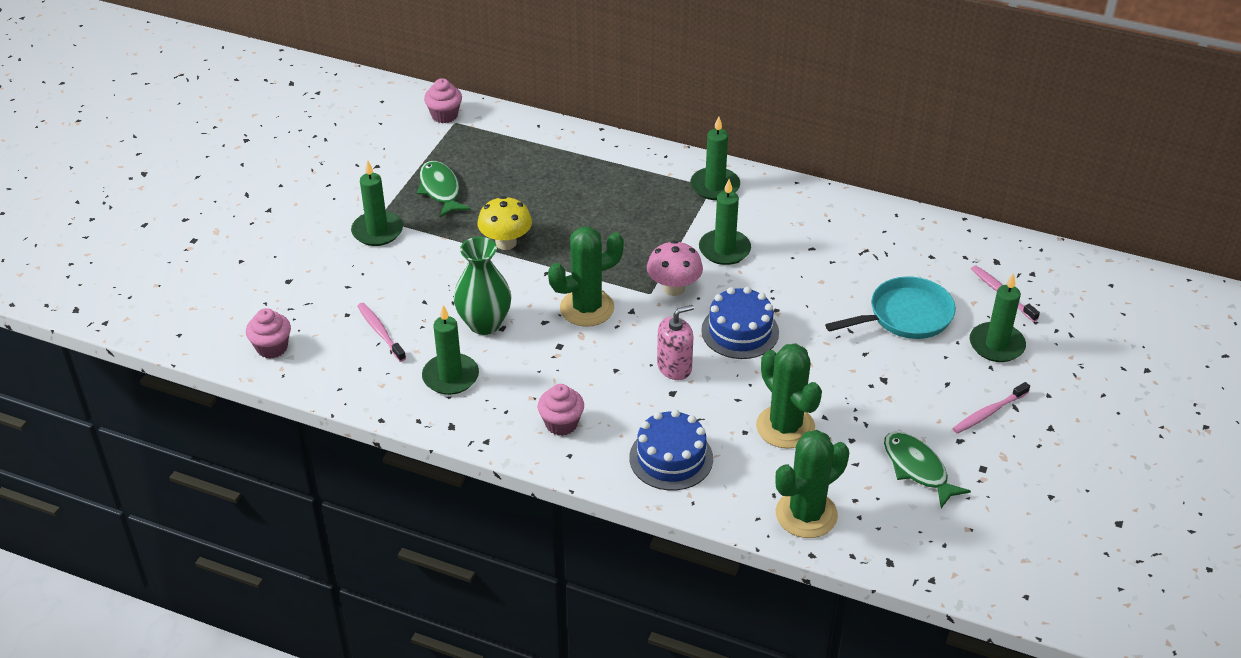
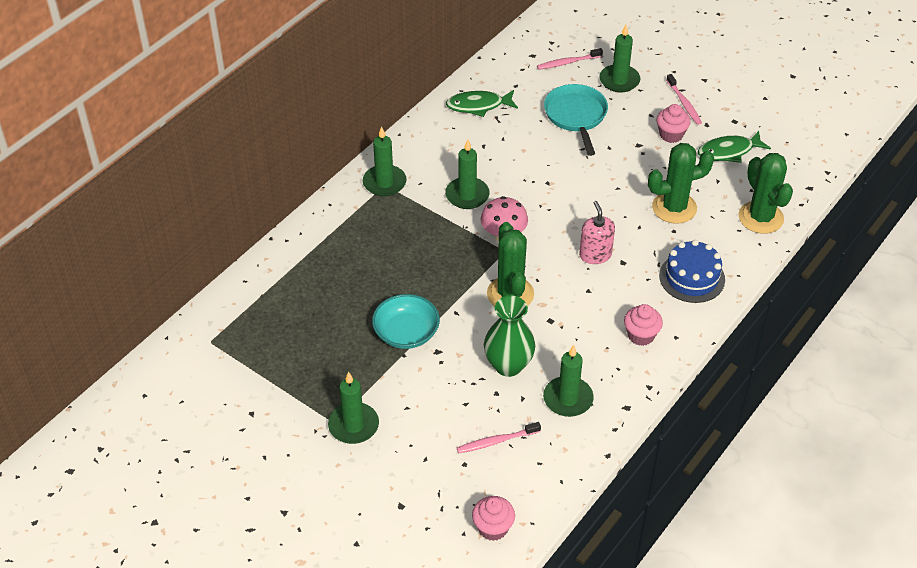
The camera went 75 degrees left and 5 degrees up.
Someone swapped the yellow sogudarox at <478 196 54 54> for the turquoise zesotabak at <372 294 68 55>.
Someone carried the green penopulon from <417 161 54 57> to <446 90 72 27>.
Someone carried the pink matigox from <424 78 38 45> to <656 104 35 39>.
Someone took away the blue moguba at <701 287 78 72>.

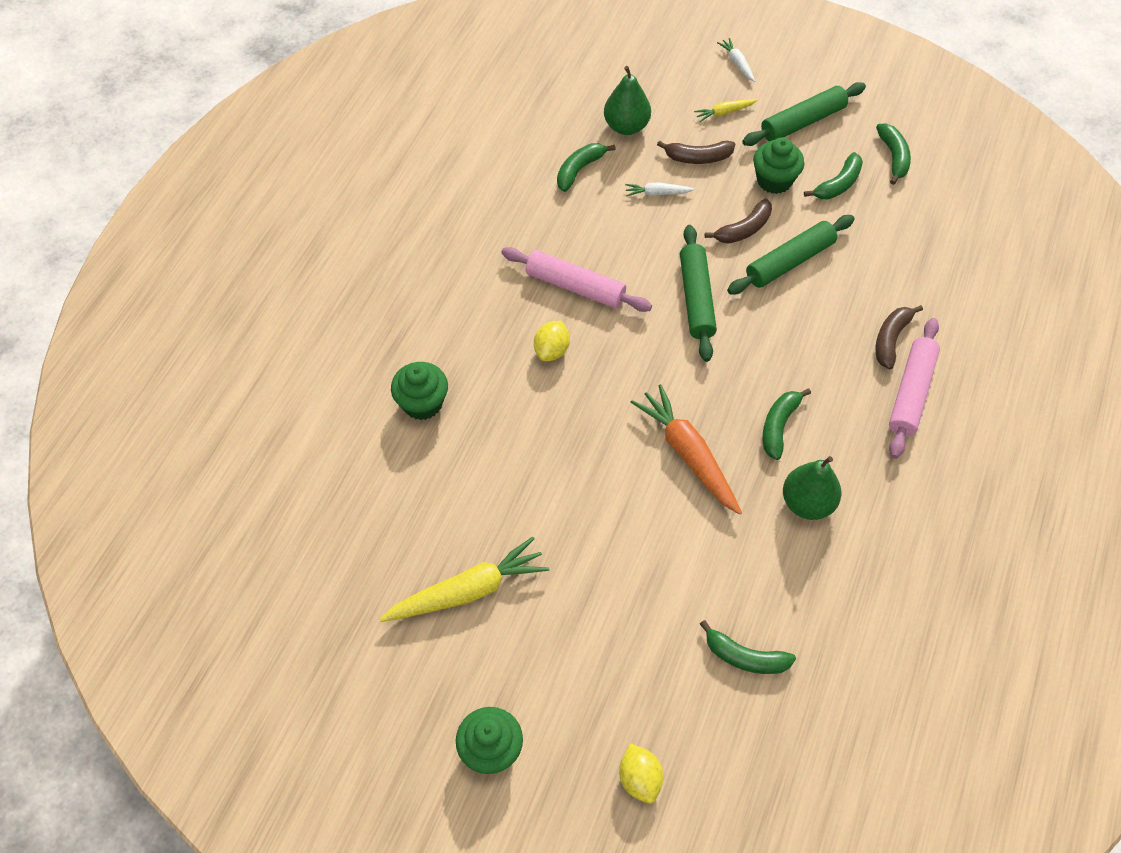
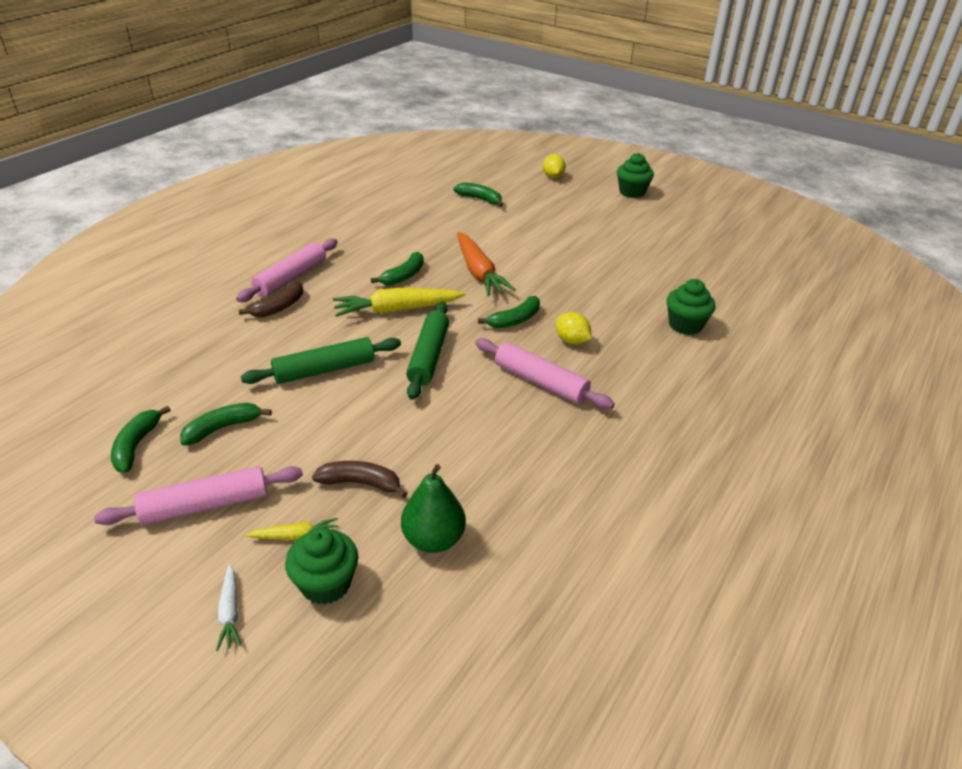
The camera went 170 degrees left and 20 degrees down.
Someone repainted the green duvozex at <742 82 124 64>, which became the pink duvozex at <94 466 209 59>.
Someone carried the green matigox from <753 137 51 57> to <285 527 73 78>.
Someone carried the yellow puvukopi from <380 537 169 85> to <333 288 133 29>.
Someone carried the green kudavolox from <557 143 59 49> to <478 296 62 33>.
Someone rotated the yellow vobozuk at <534 321 36 40> by 75 degrees counterclockwise.
Someone took away the white puvukopi at <625 183 70 14>.
Someone took away the brown kudavolox at <705 198 67 46>.
Someone took away the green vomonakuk at <783 456 58 64>.

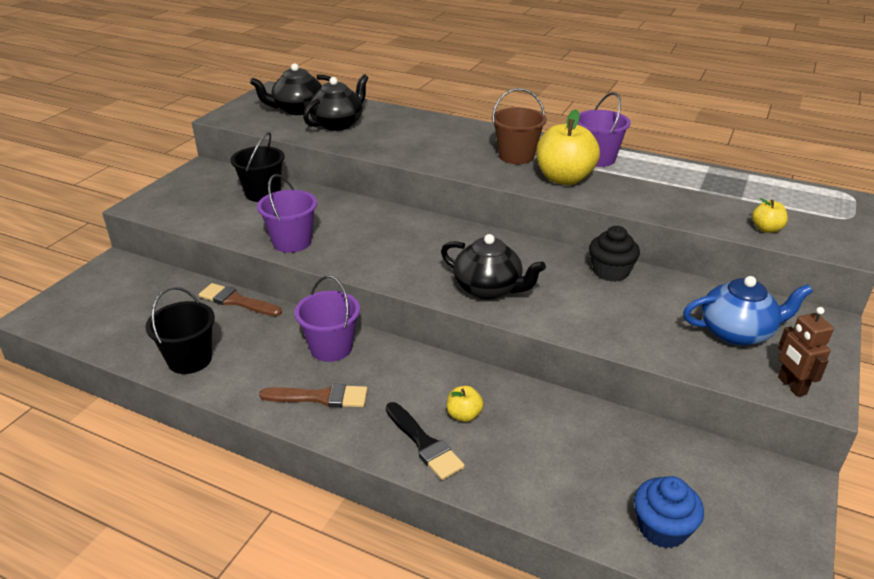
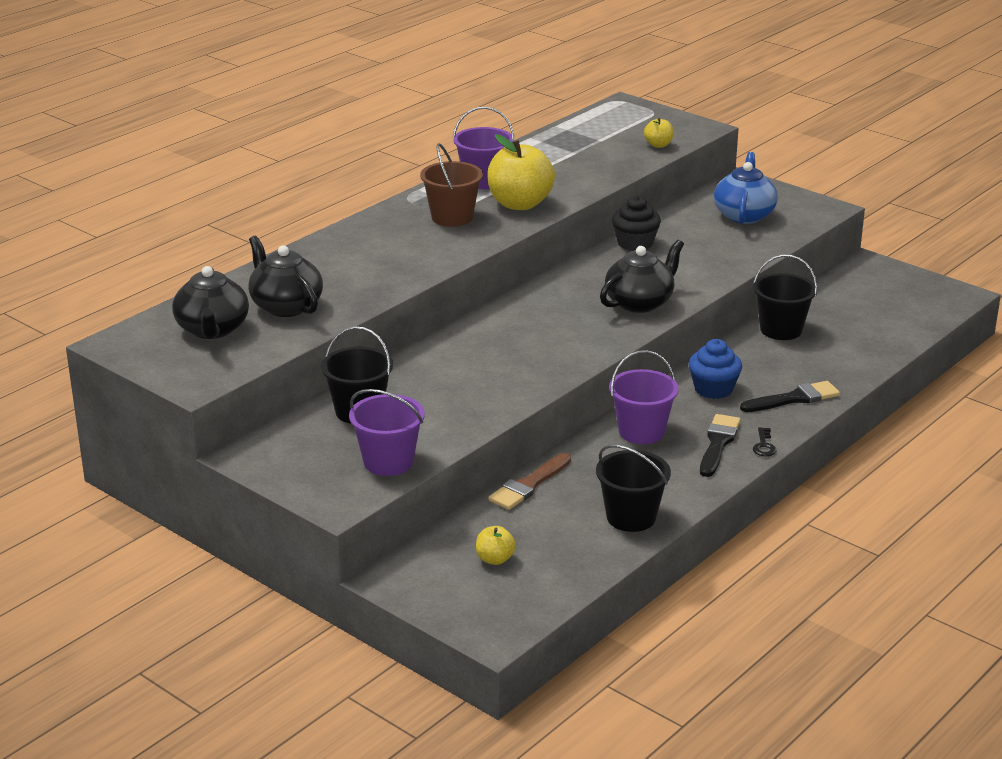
The camera went 75 degrees left and 5 degrees down.
Someone carried the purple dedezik from <257 174 60 79> to <349 389 76 87>.
Someone carried the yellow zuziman from <447 386 37 36> to <476 526 40 39>.
Someone carried the blue matigox from <634 476 70 72> to <689 339 53 60>.
Someone repainted the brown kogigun at <259 384 109 24>, which became the black kogigun at <700 414 41 63>.
Someone put down the black dedezik at <753 254 64 86>.
Someone put down the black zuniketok at <753 427 24 29>.
Someone took away the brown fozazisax at <778 307 56 90>.

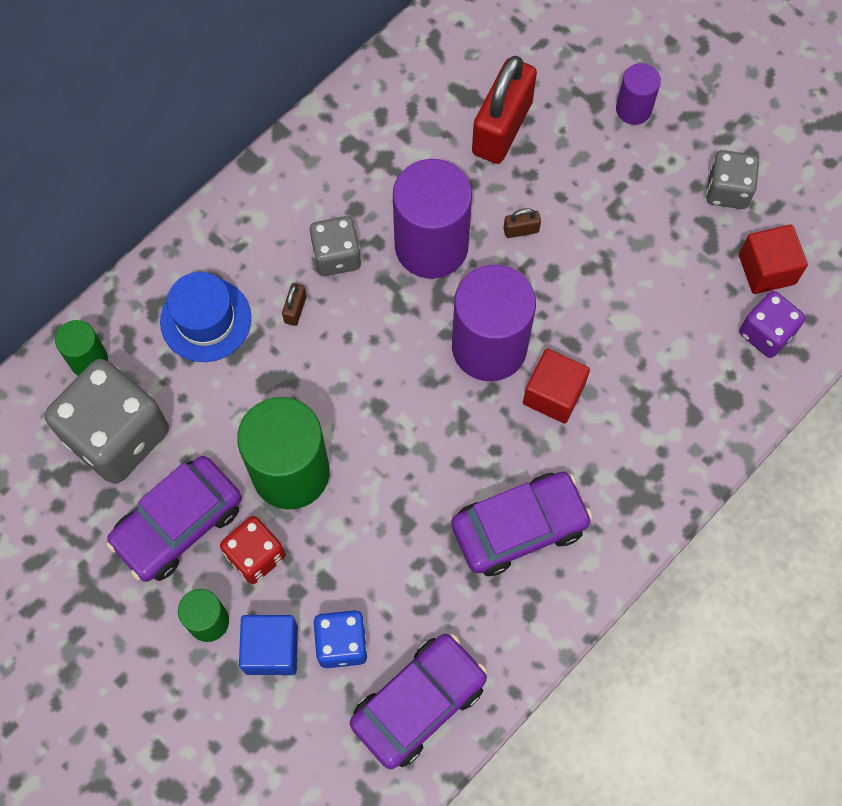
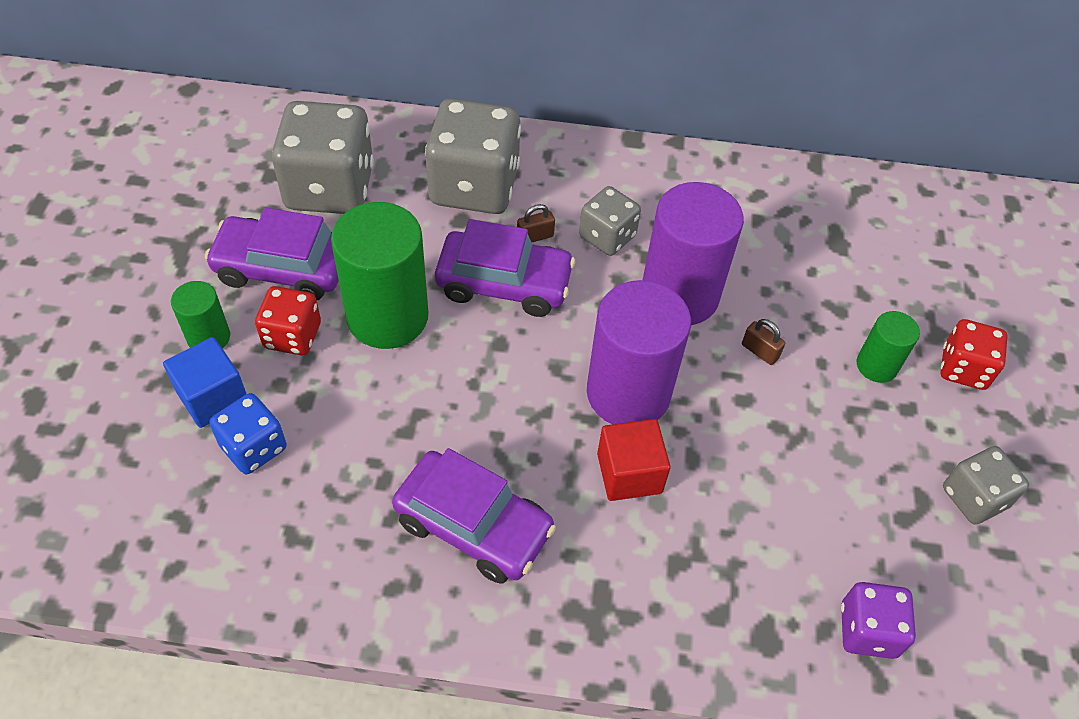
The camera went 50 degrees right and 15 degrees down.
Someone swapped the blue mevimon at <160 272 91 90> for the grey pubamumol at <425 98 96 116>.
Someone carried the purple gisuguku from <350 634 137 135> to <435 219 140 98>.
Someone carried the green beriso from <55 320 53 56> to <857 311 63 72>.
Someone swapped the purple beriso at <616 63 45 62> for the red pubamumol at <940 319 68 71>.
Someone took away the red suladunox at <472 56 65 108>.
Someone took away the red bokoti at <739 224 69 70>.

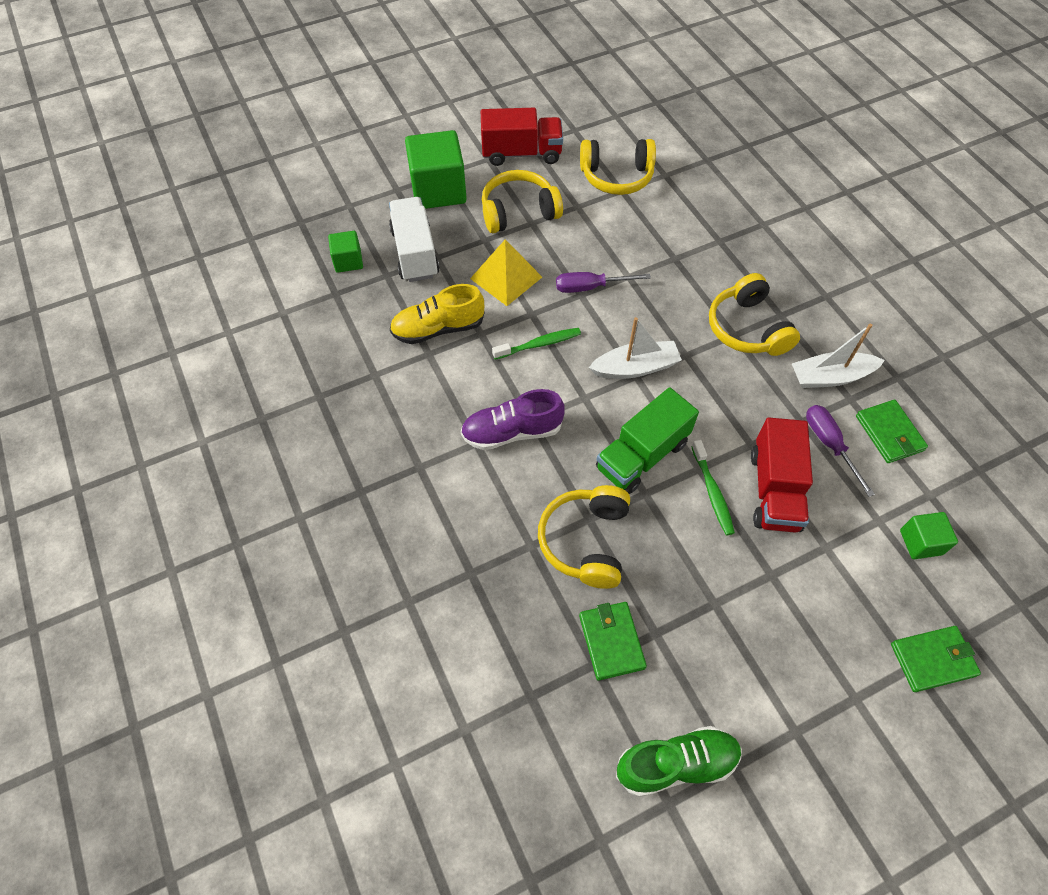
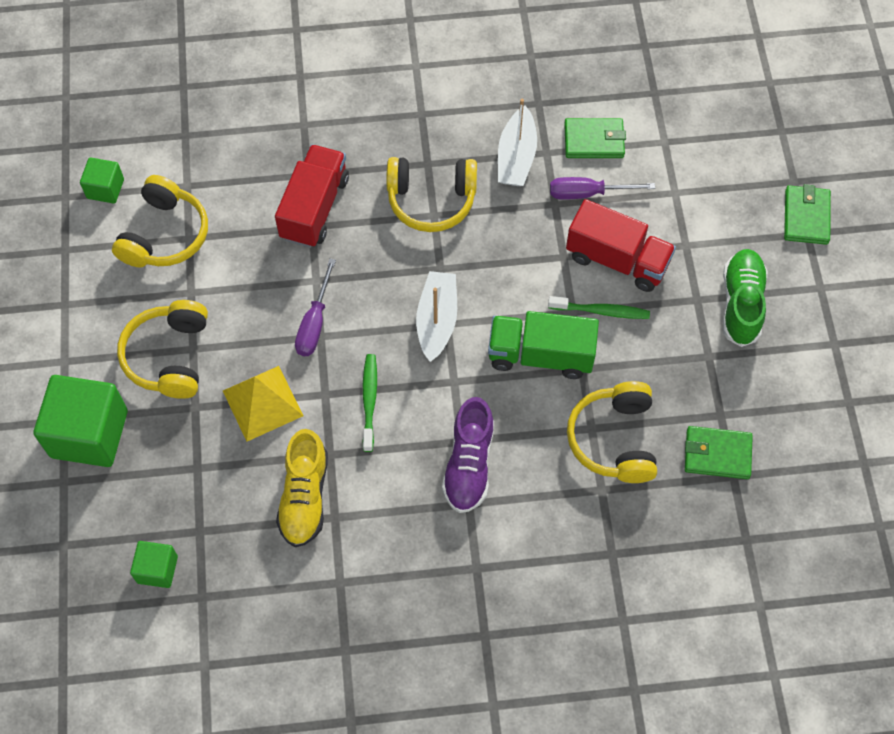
The camera went 70 degrees left and 5 degrees up.
Someone carried the green bokoti from <900 512 58 47> to <80 158 44 46>.
Someone carried the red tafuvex from <481 108 82 58> to <275 144 74 104>.
Someone rotated the green tafuvex at <596 387 103 107> by 120 degrees clockwise.
Someone rotated the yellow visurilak at <538 485 92 104> by 60 degrees clockwise.
Someone carried the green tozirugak from <616 726 126 71> to <723 249 45 98>.
Someone took away the white tafuvex at <389 197 50 85>.

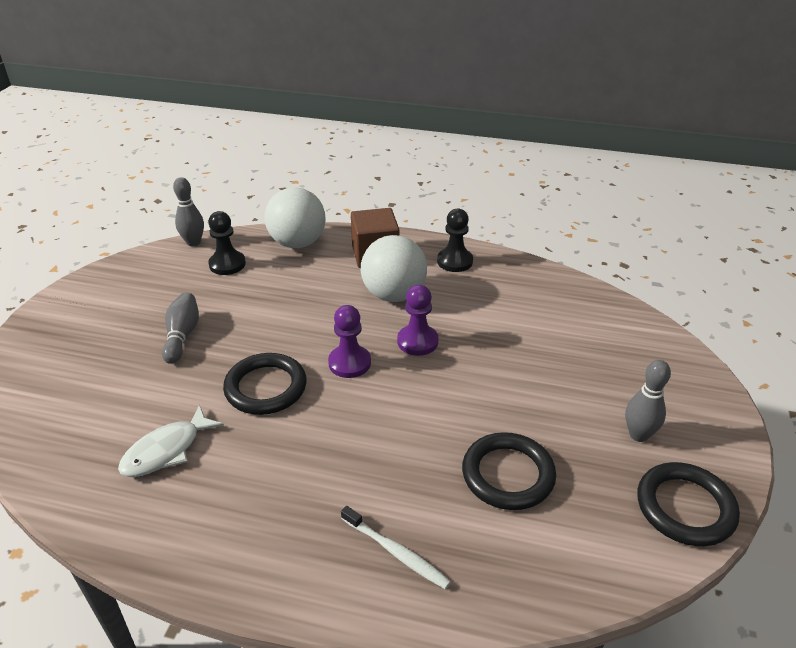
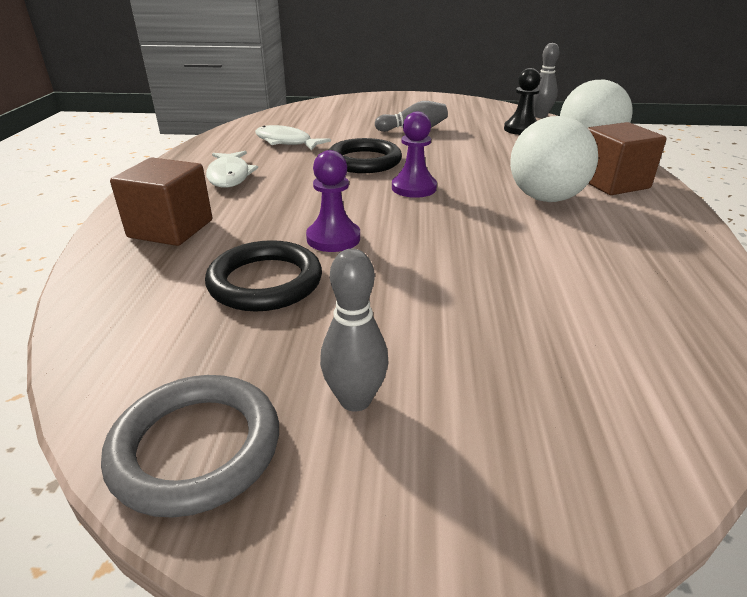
The camera went 80 degrees right and 5 degrees down.
Someone repainted the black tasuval at <637 462 103 84>, which became the grey tasuval at <101 375 178 143>.
Someone swapped the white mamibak at <341 506 110 83> for the brown bokoti at <110 158 102 88>.
Someone put down the white penopulon at <206 151 52 37>.
Someone carried the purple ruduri from <397 285 42 71> to <306 150 54 102>.
Someone took away the black ruduri at <437 208 36 64>.

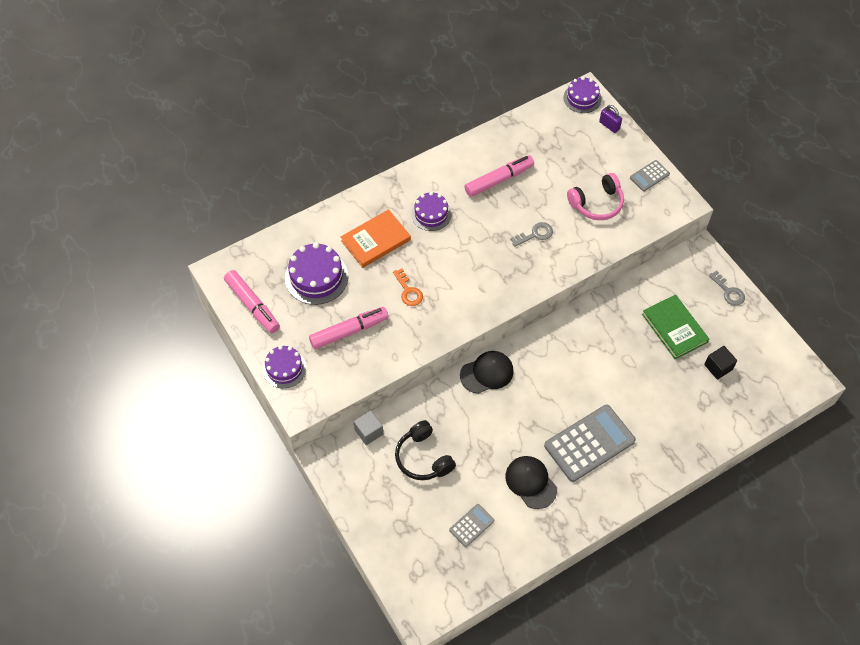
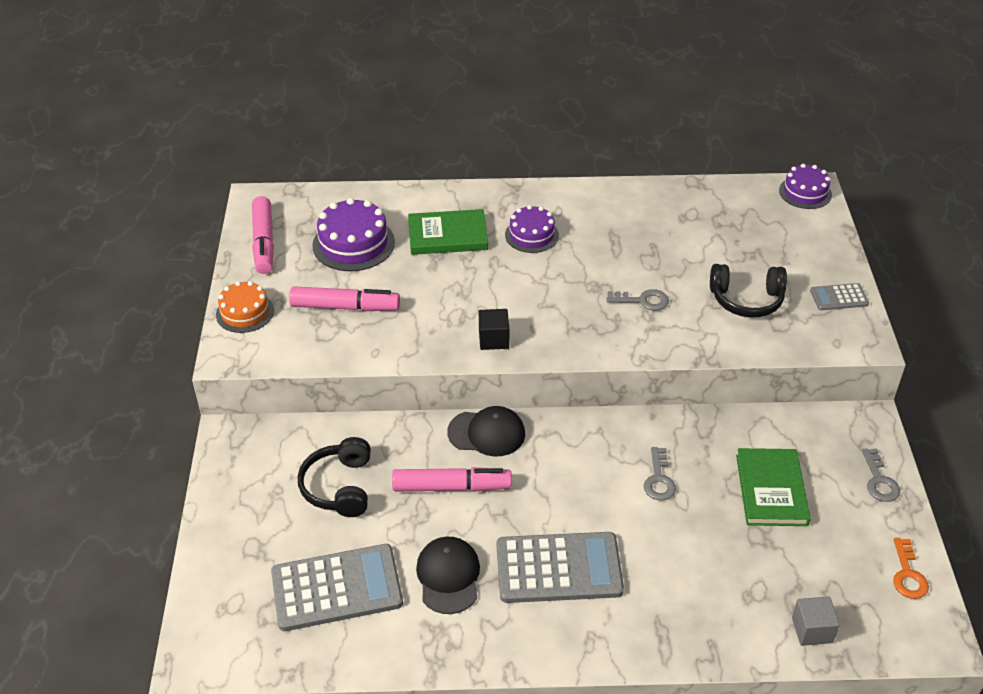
The camera went 30 degrees right and 15 degrees down.
Someone repainted the purple moguba at <263 346 44 42>, which became the orange moguba at <216 281 58 52>.
Someone scaled the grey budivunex at <449 504 45 43> by 2.04.
Someone carried the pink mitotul from <464 155 70 42> to <392 467 120 25>.
Someone repainted the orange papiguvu at <341 209 70 59>, which became the green papiguvu at <408 209 80 46>.
Someone carried the black bokoti from <704 346 33 34> to <479 309 30 41>.
Someone put down the grey zuniketok at <644 447 32 54>.
Someone repainted the pink visurilak at <567 173 57 47>, which became the black visurilak at <710 264 77 54>.
Someone carried the grey bokoti from <353 410 30 35> to <792 596 48 50>.
Someone carried the orange zuniketok from <393 268 30 38> to <893 538 36 61>.
Someone took away the purple suladunox at <599 105 23 28>.

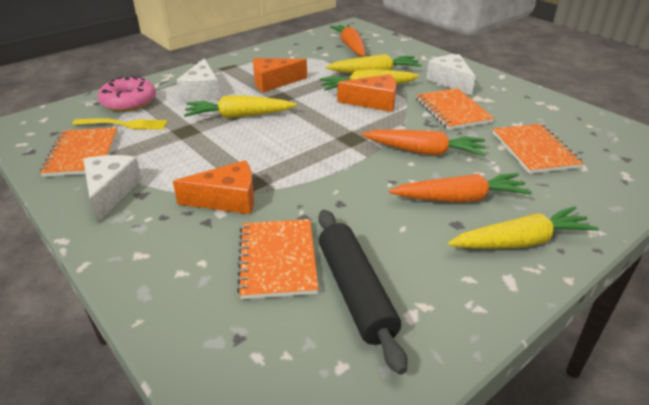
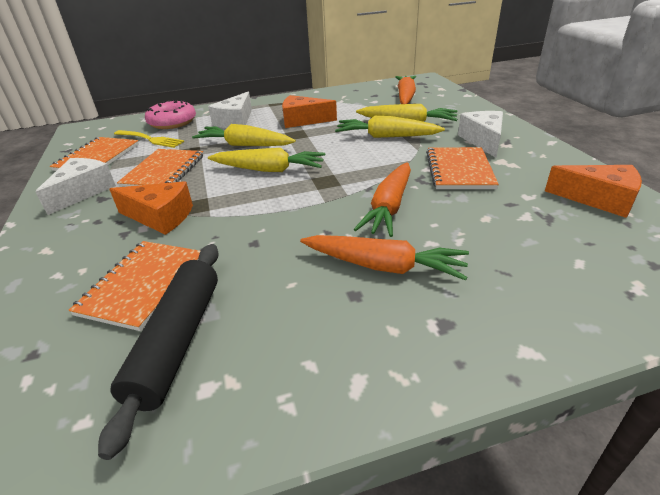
The camera went 25 degrees right and 0 degrees up.
Someone carried the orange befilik from <493 124 91 50> to <117 149 86 38>.
Someone carried the yellow puvukopi from <448 206 151 43> to <208 148 117 24>.
Someone rotated the orange puvukopi at <362 130 124 26> by 75 degrees clockwise.
Someone carried the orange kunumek from <337 74 59 38> to <545 165 97 53>.

